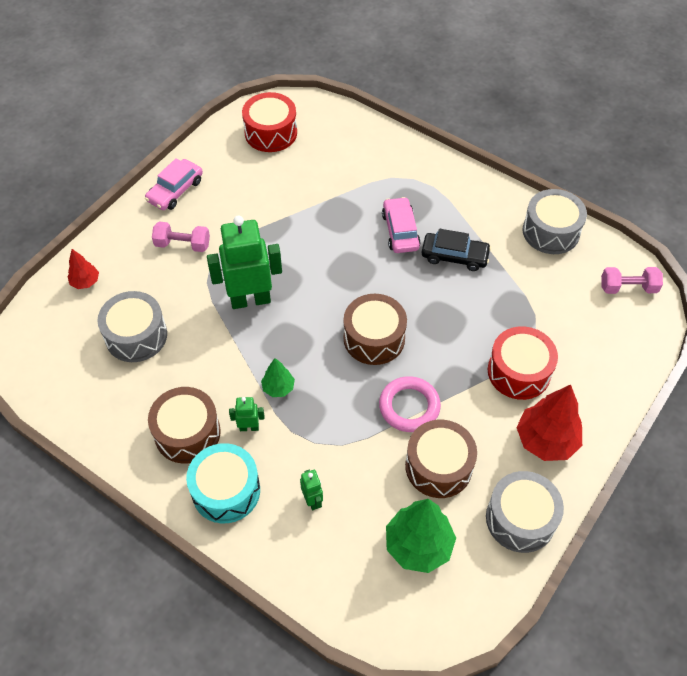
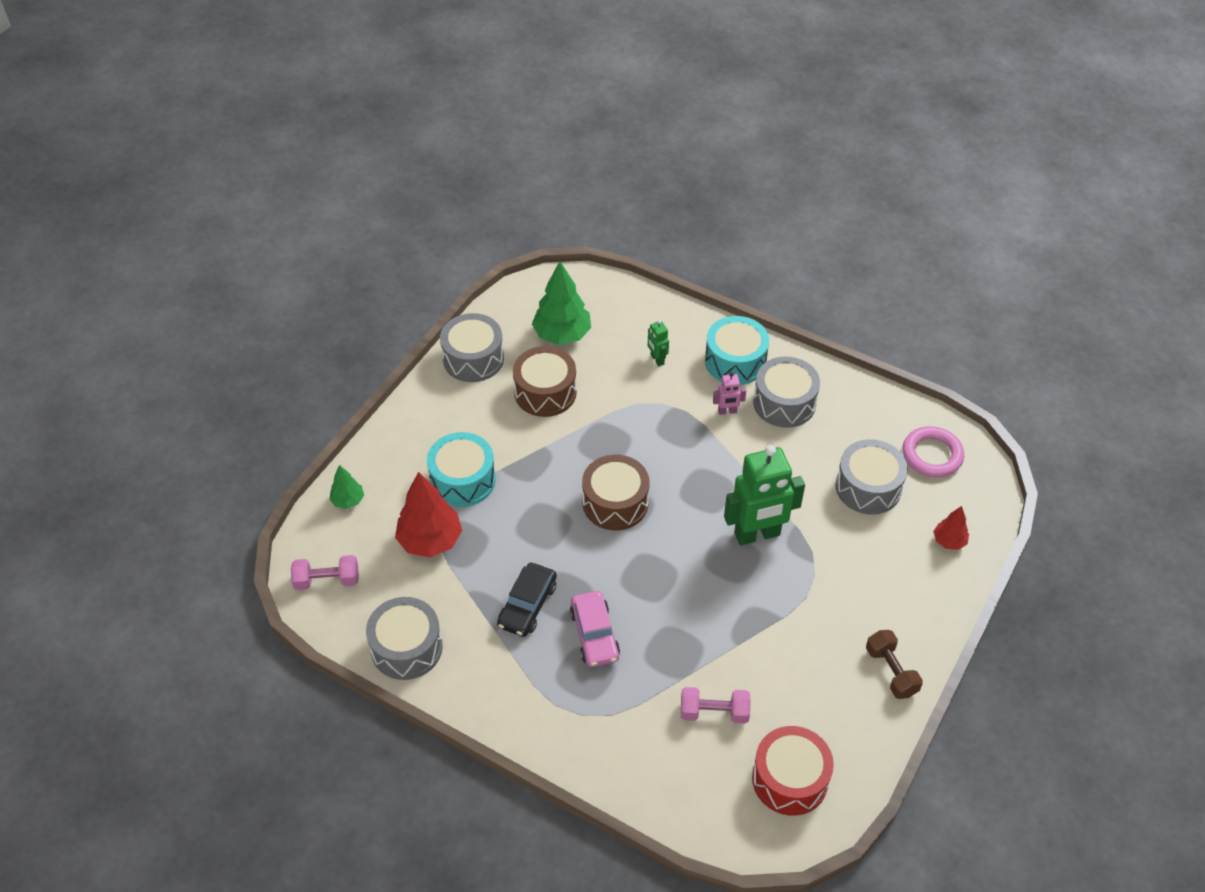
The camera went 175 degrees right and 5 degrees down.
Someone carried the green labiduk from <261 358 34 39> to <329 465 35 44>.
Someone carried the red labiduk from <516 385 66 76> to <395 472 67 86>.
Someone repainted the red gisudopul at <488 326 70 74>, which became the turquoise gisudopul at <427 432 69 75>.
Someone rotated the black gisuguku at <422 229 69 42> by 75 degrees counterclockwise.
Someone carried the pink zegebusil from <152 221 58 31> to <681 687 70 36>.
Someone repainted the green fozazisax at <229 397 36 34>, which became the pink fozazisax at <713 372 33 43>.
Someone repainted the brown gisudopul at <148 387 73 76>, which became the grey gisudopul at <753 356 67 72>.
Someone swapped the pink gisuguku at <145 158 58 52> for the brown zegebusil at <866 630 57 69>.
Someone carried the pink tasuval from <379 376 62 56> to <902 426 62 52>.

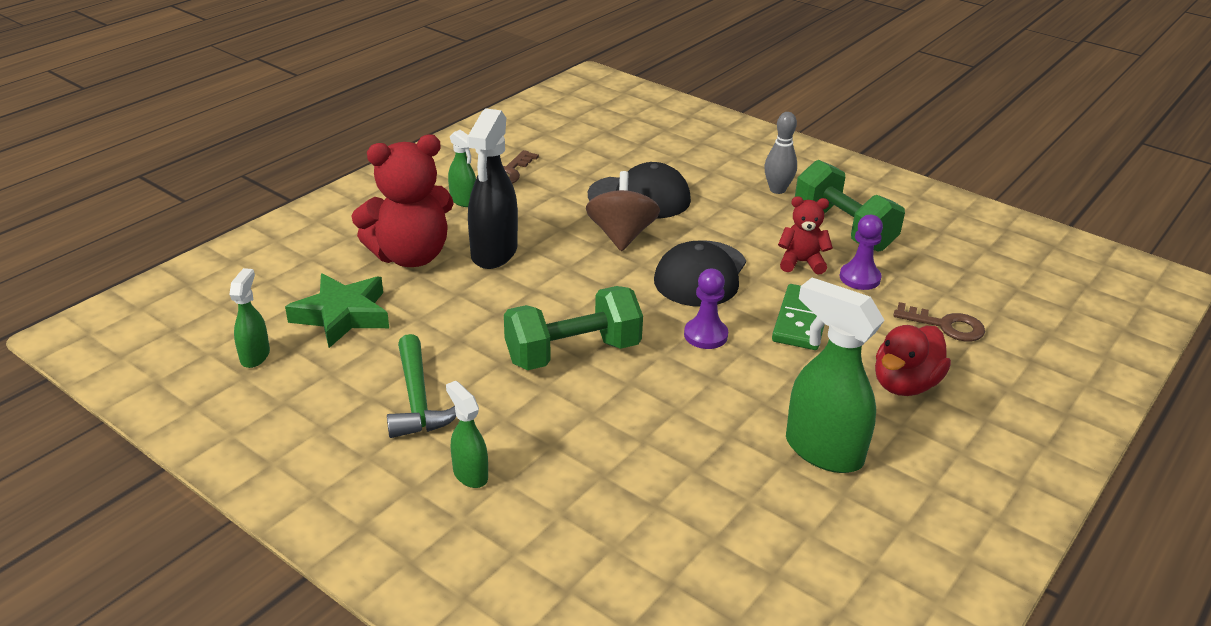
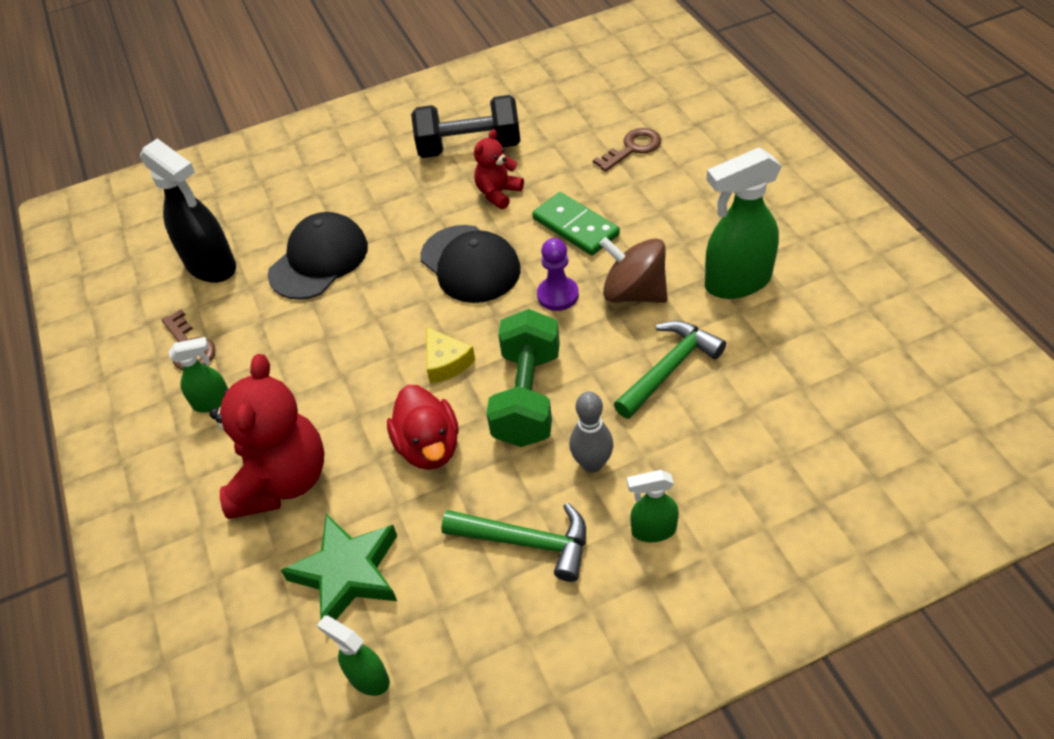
The camera went 55 degrees left and 15 degrees up.
Someone carried the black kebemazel from <467 108 51 161> to <140 138 96 145>.
Someone carried the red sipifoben from <875 325 76 71> to <387 385 72 85>.
Someone repainted the green zegebusil at <795 160 110 92>, which became the black zegebusil at <411 95 109 63>.
Someone put down the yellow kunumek at <427 327 48 56>.
Someone carried the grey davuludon from <764 112 33 82> to <569 392 45 81>.
Someone carried the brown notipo from <586 171 74 80> to <599 237 68 66>.
Someone put down the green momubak at <614 321 112 98>.
Someone took away the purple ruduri at <840 215 43 75>.

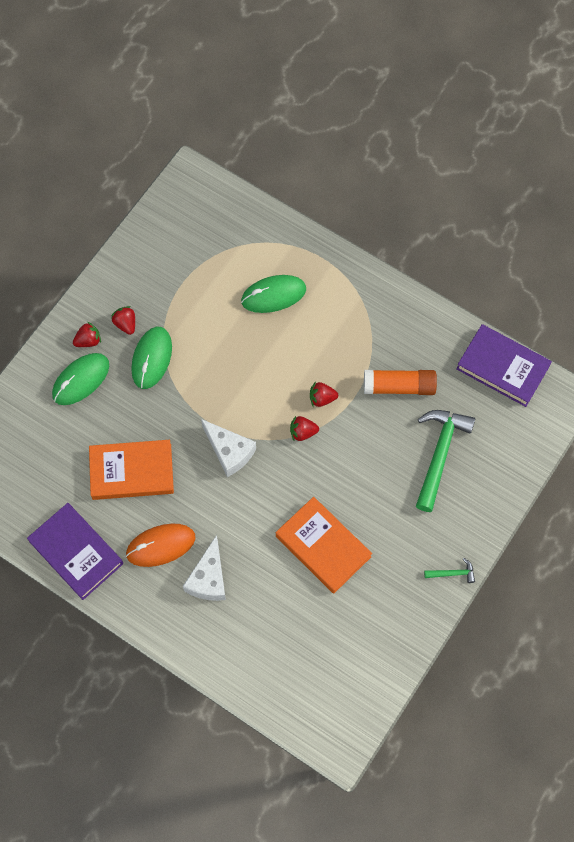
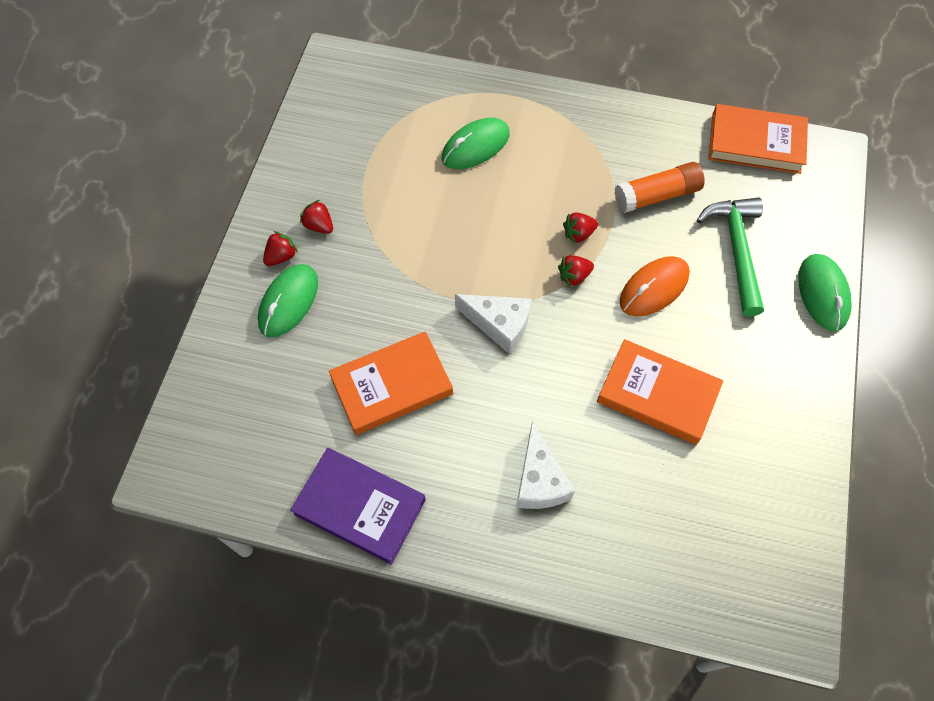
The camera went 20 degrees left and 5 degrees down.
Someone carried the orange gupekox from <126 524 70 43> to <619 256 71 61>.
Someone repainted the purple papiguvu at <456 324 96 83>, which became the orange papiguvu at <708 104 100 70>.
Someone carried the green gupekox from <131 327 41 62> to <798 254 54 78>.
Someone took away the green momubak at <424 558 51 25>.

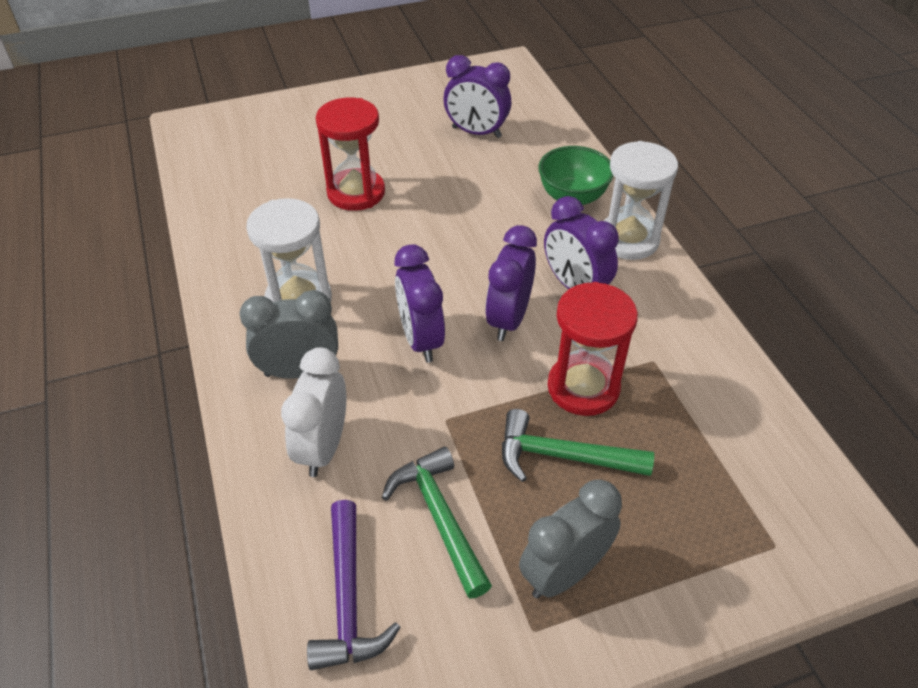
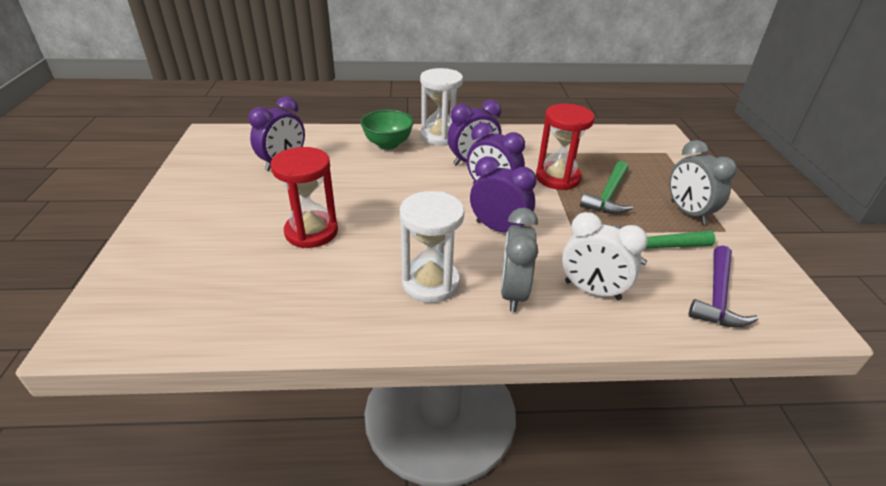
The camera went 75 degrees left and 10 degrees down.
Someone rotated the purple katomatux at <395 244 50 119> by 150 degrees counterclockwise.
Someone rotated the purple momubak at <307 500 94 170> by 105 degrees clockwise.

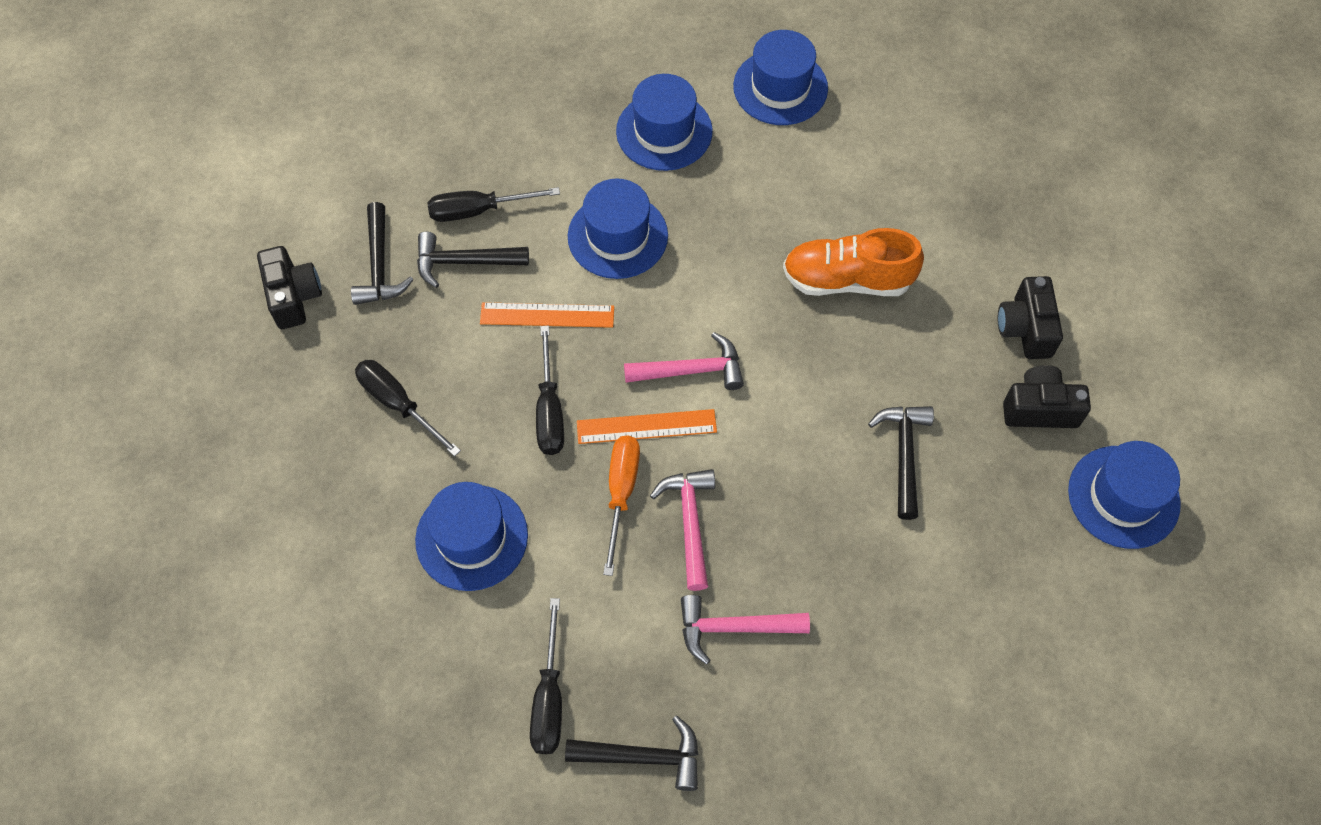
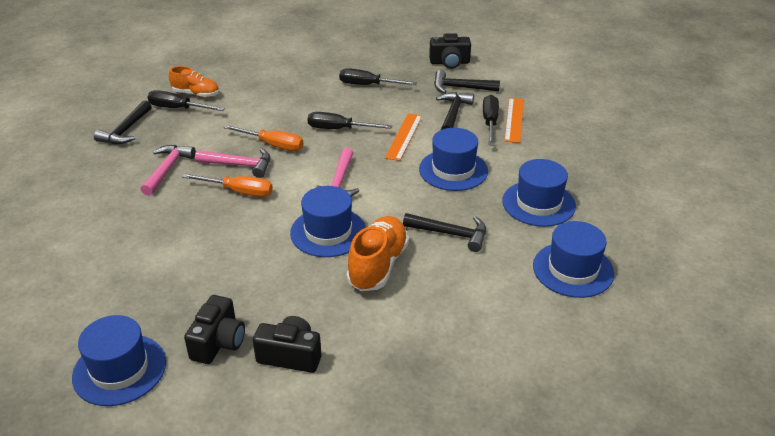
The camera went 105 degrees right and 25 degrees down.
Someone put down the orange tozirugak at <169 66 50 31>.
Someone put down the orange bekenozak at <182 174 91 23>.
Someone carried the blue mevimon from <415 482 113 109> to <290 186 76 71>.
Someone rotated the black bekenozak at <355 360 106 97> by 135 degrees counterclockwise.
Someone carried the black momubak from <868 406 66 114> to <403 213 83 39>.
Someone carried the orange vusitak from <577 409 140 35> to <504 98 20 45>.

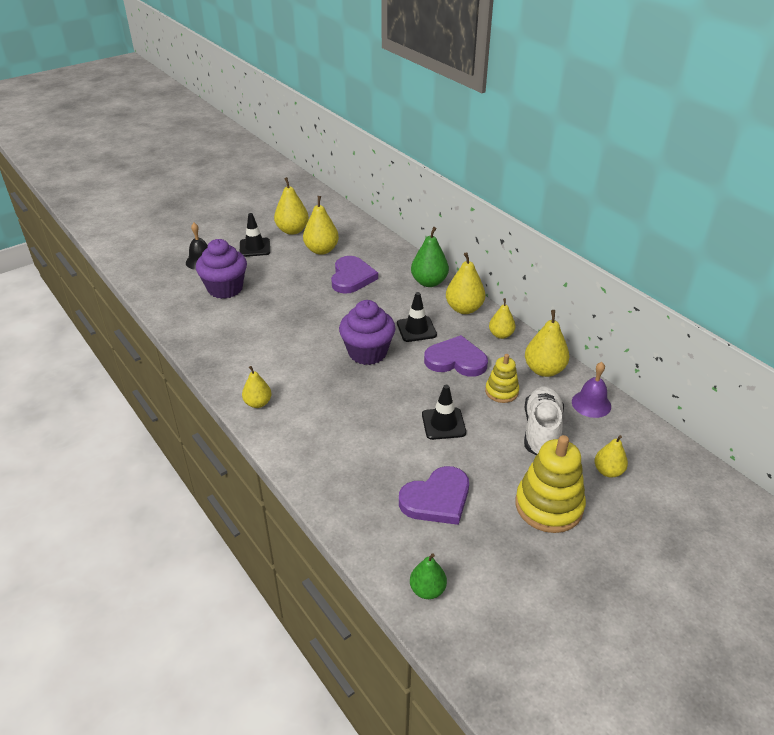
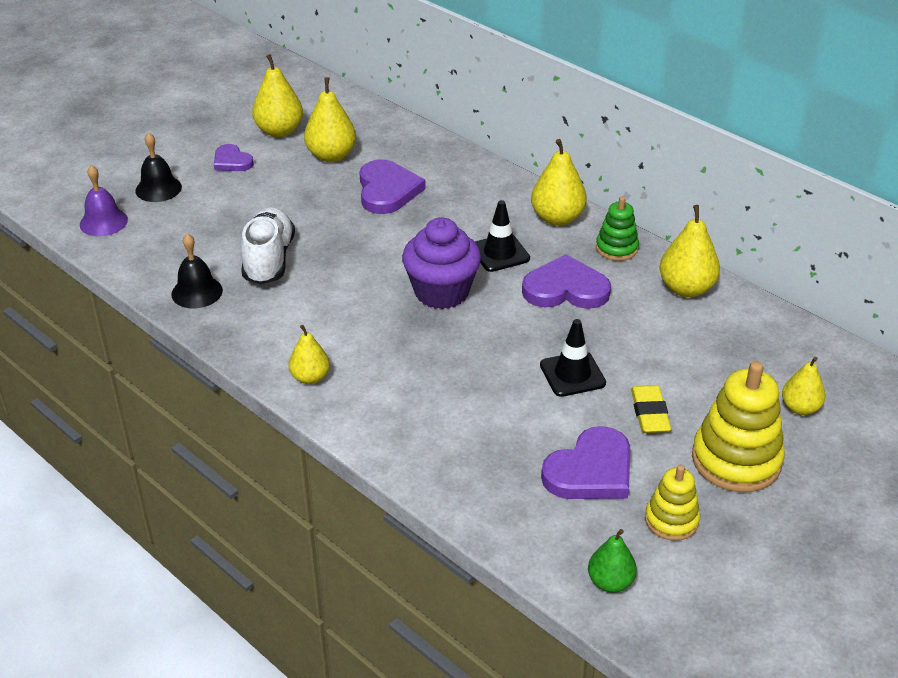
The camera went 10 degrees left and 0 degrees up.
Someone carried the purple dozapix from <572 362 39 56> to <80 165 48 71>.
Someone put down the black dozapix at <171 234 52 74>.
Someone swapped the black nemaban at <240 213 30 44> for the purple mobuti at <214 144 40 27>.
Someone carried the white tozirugak from <524 386 40 69> to <241 207 54 78>.
Someone swapped the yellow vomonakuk at <489 298 27 41> for the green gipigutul at <596 196 43 65>.
Someone put down the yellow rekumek at <631 385 40 48>.
Someone carried the yellow gipigutul from <485 354 34 49> to <645 465 55 76>.
Someone took away the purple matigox at <196 239 51 60>.
Someone took away the green vomonakuk at <411 227 38 60>.

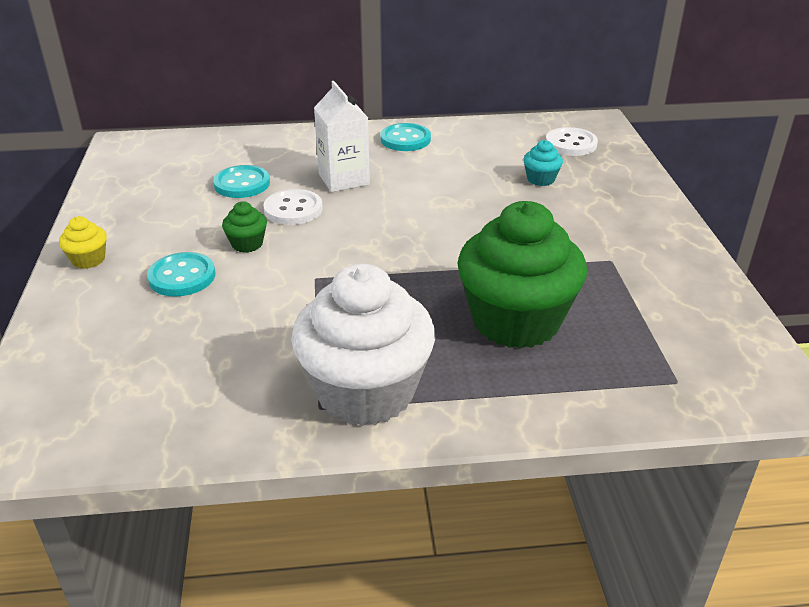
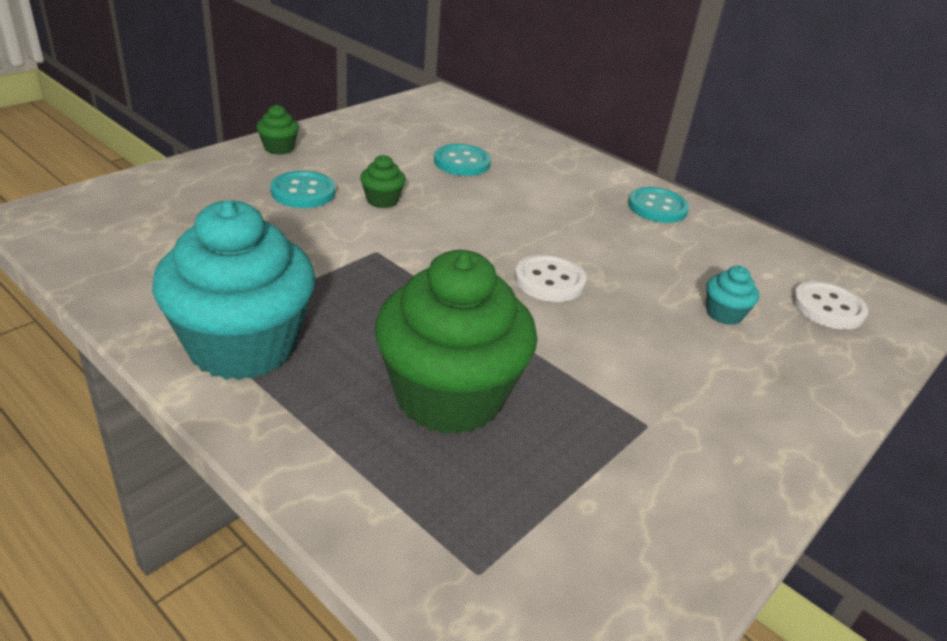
The camera went 45 degrees right and 0 degrees up.
Someone repainted the white matigox at <291 264 144 162>, which became the turquoise matigox at <152 200 164 180>.
Someone repainted the yellow matigox at <59 216 48 53>, which became the green matigox at <257 105 42 50>.
Someone carried the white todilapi from <263 189 60 36> to <515 254 72 48>.
Someone took away the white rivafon at <314 81 56 111>.

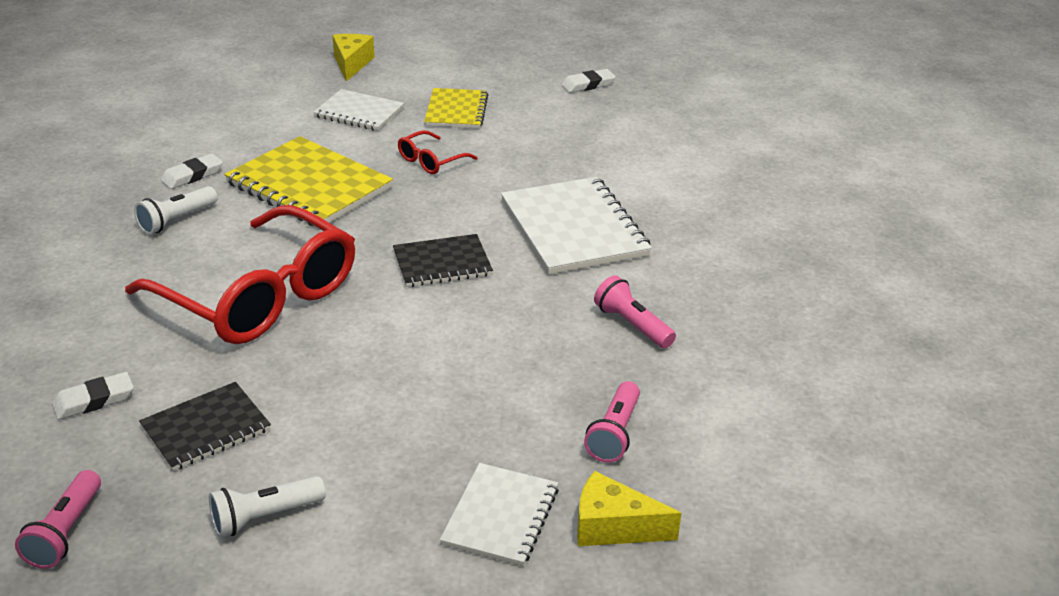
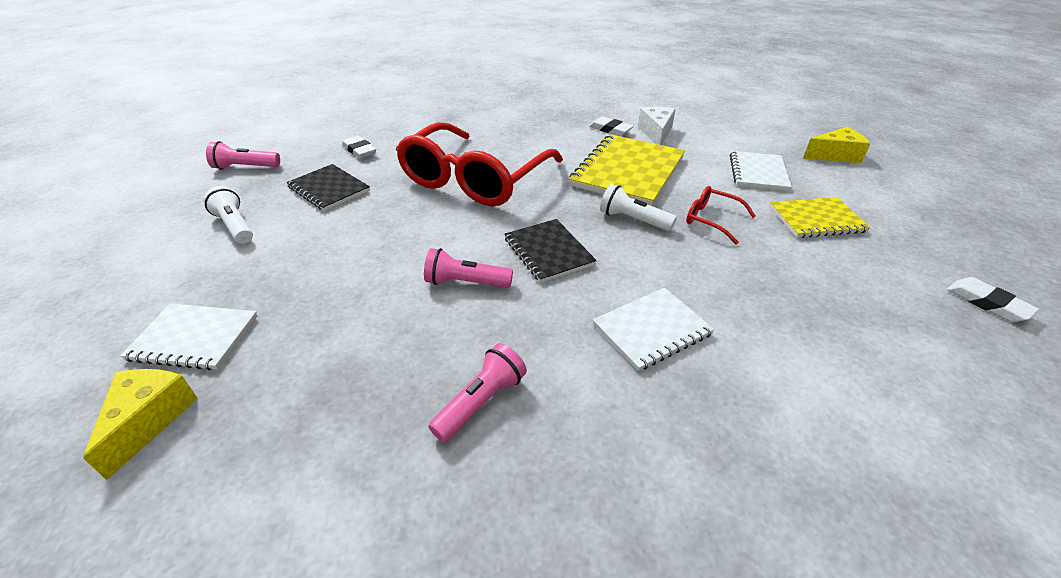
The camera went 80 degrees right and 5 degrees up.
Someone carried the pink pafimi from <584 381 56 82> to <424 248 89 40>.
Someone scaled the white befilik at <501 177 151 97> by 0.60.
Someone carried the white pafimi from <134 186 84 48> to <600 184 77 47>.
Someone put down the white kunumek at <638 107 38 38>.

